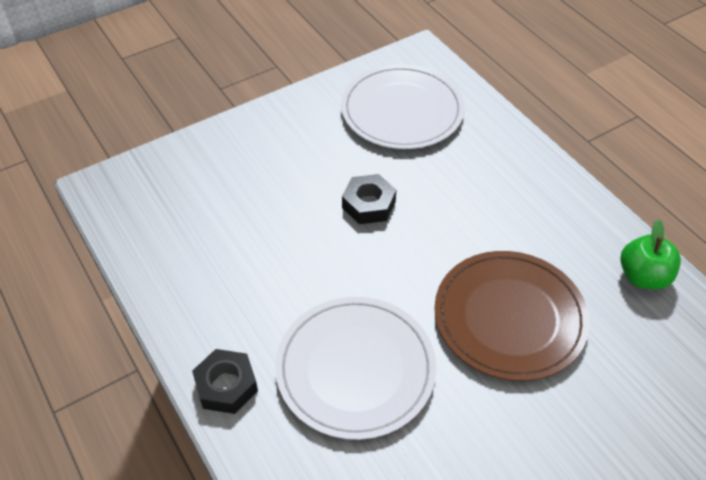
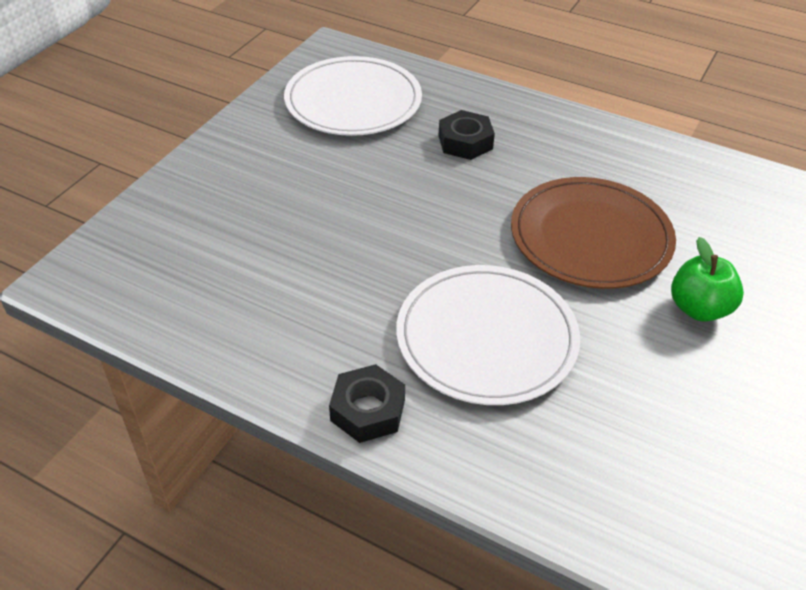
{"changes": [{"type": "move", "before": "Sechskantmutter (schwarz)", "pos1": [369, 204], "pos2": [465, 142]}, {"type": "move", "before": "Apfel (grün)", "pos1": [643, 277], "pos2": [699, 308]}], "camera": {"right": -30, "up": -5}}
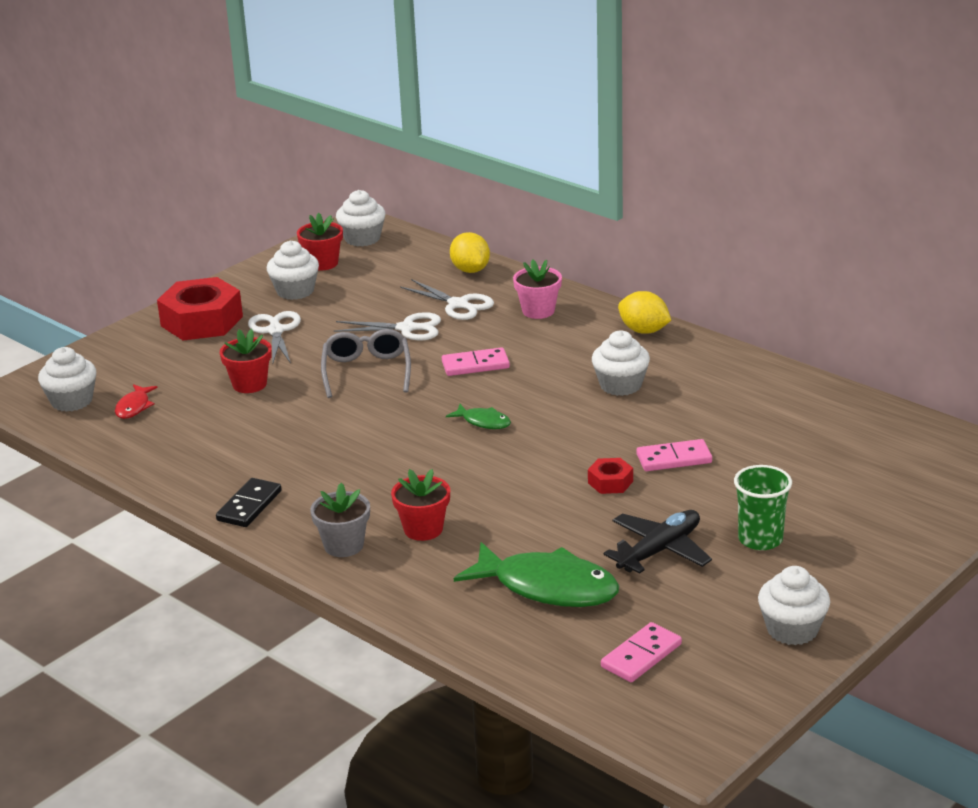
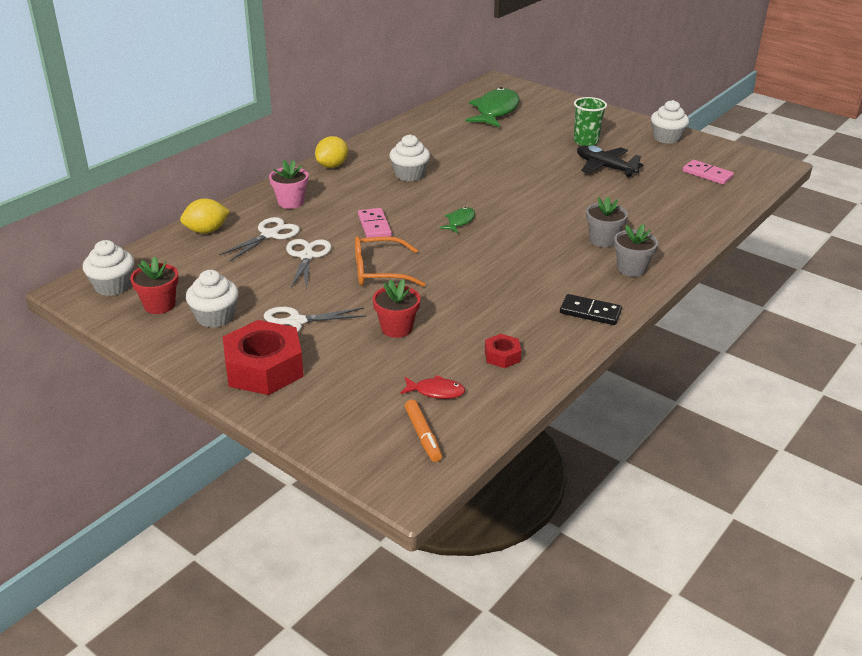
{"changes": [{"type": "delete", "before": "Dominostein (rosa)", "pos1": [674, 458]}, {"type": "move", "before": "Fisch (grün)", "pos1": [548, 587], "pos2": [495, 111]}, {"type": "move", "before": "Sechskantmutter (rot)", "pos1": [610, 482], "pos2": [502, 356]}, {"type": "replace", "before": "Muffin (weiß)", "after": "Filzstift (orange)", "pos1": [72, 401], "pos2": [423, 435]}, {"type": "recolor", "before": "Brille (grau)", "after": "Brille (orange)", "pos1": [366, 371], "pos2": [379, 271]}, {"type": "recolor", "before": "Blumentopf (rot)", "after": "Blumentopf (grau)", "pos1": [423, 529], "pos2": [603, 240]}], "camera": {"right": -95, "up": 5}}
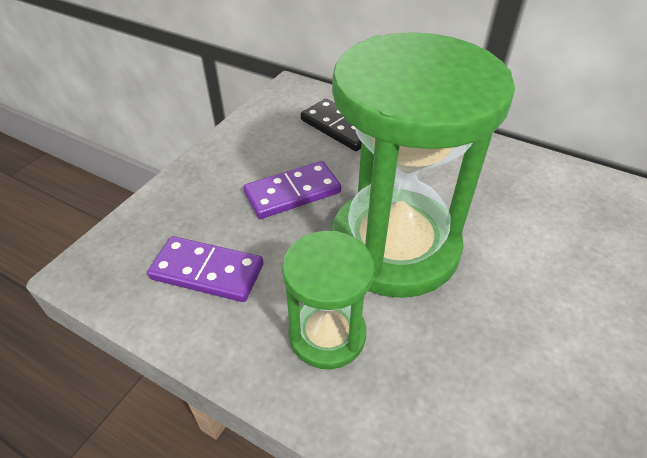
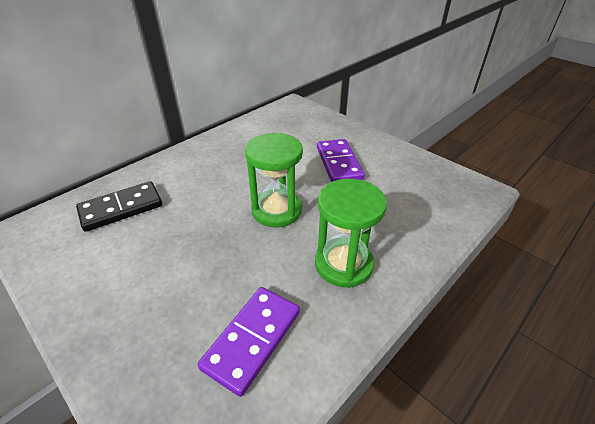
{"changes": [{"type": "move", "before": "Dominostein (lila)", "pos1": [292, 193], "pos2": [339, 163]}, {"type": "resize", "before": "Sanduhr (grün)", "pos1": [394, 246], "pos2": [276, 210], "scale": 0.51}], "camera": {"right": -75, "up": -5}}
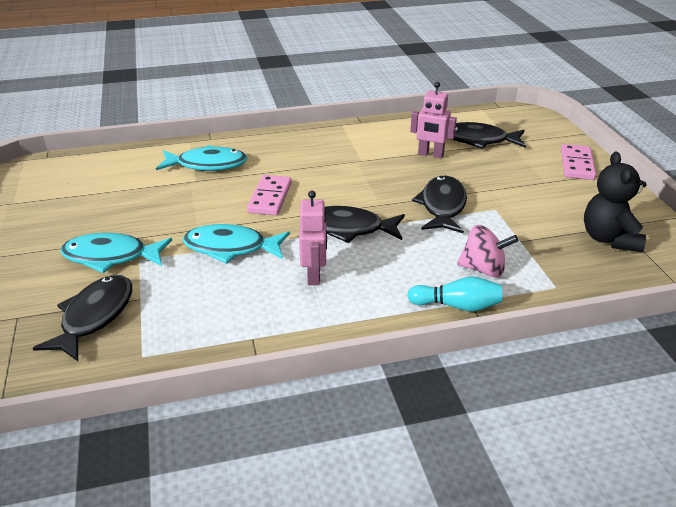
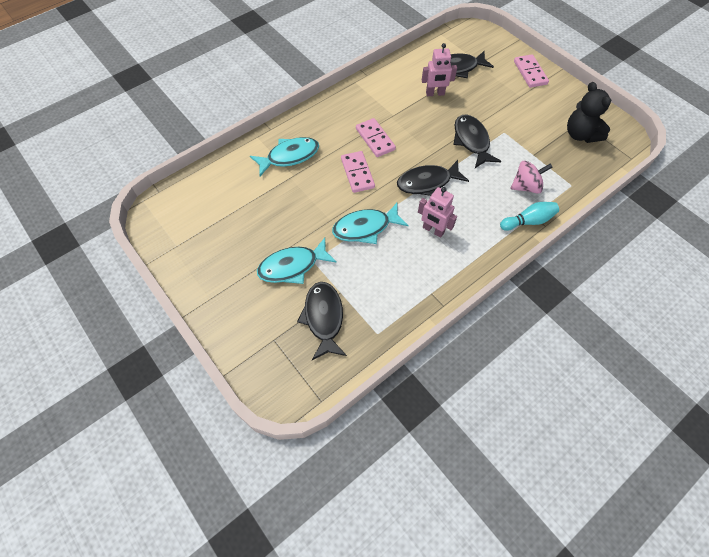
{"changes": [{"type": "insert", "after": "Dominostein (rosa)", "pos2": [375, 139]}, {"type": "rotate", "before": "Roboter (rosa)", "pos1": [314, 275], "pos2": [433, 230], "turn": 150}], "camera": {"right": -25, "up": 25}}
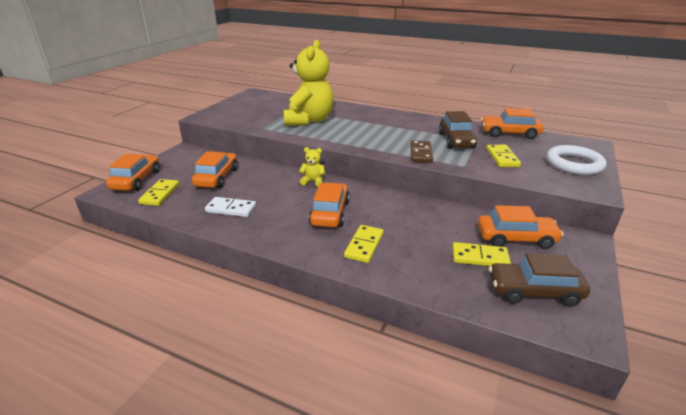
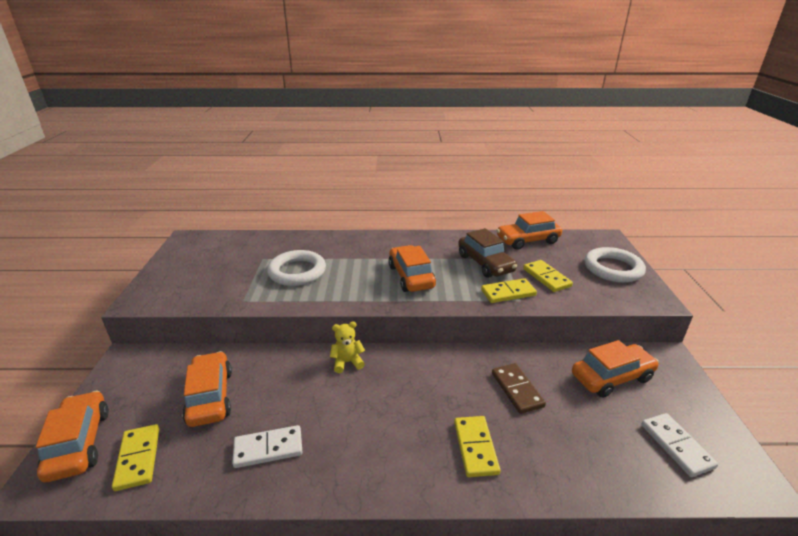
{"changes": [{"type": "move", "before": "Auto (orange)", "pos1": [330, 213], "pos2": [411, 276]}, {"type": "move", "before": "Dominostein (braun)", "pos1": [421, 153], "pos2": [517, 390]}, {"type": "move", "before": "Dominostein (gelb)", "pos1": [480, 257], "pos2": [508, 293]}, {"type": "replace", "before": "Teddybär (gelb)", "after": "Ring (weiß)", "pos1": [309, 120], "pos2": [297, 272]}, {"type": "replace", "before": "Auto (braun)", "after": "Dominostein (weiß)", "pos1": [534, 291], "pos2": [676, 446]}], "camera": {"right": -25, "up": 0}}
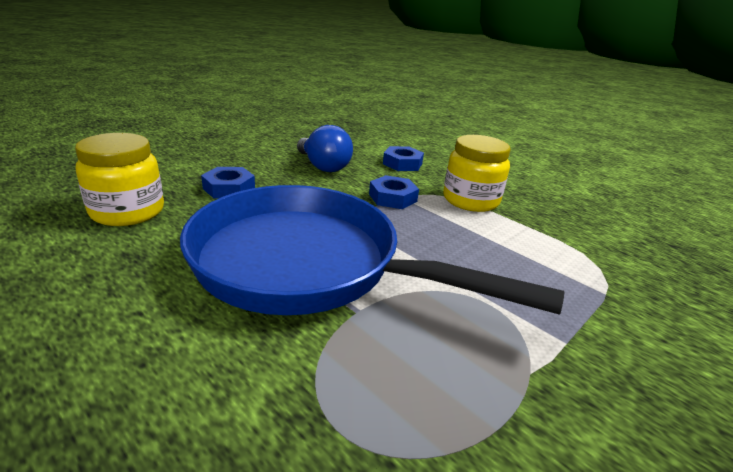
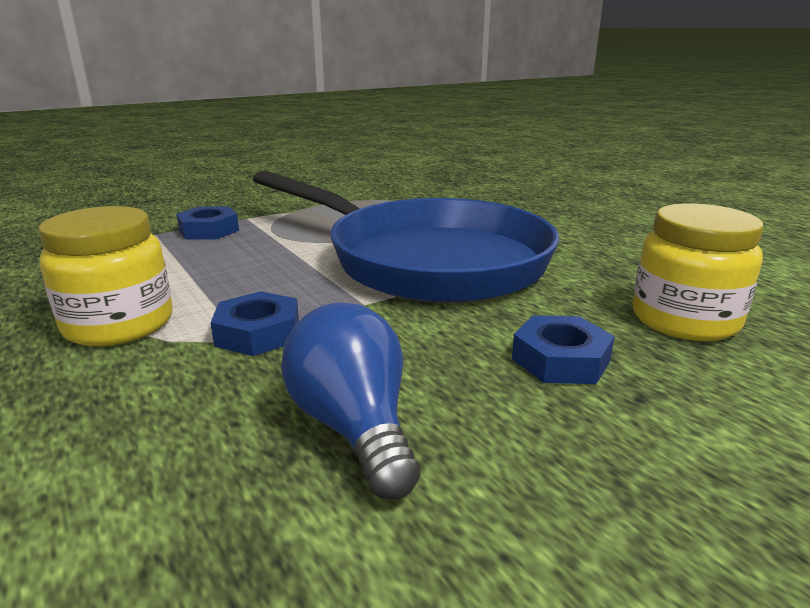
{"changes": [{"type": "move", "before": "Sechskantmutter (blau)", "pos1": [402, 164], "pos2": [209, 230]}], "camera": {"right": -165, "up": -5}}
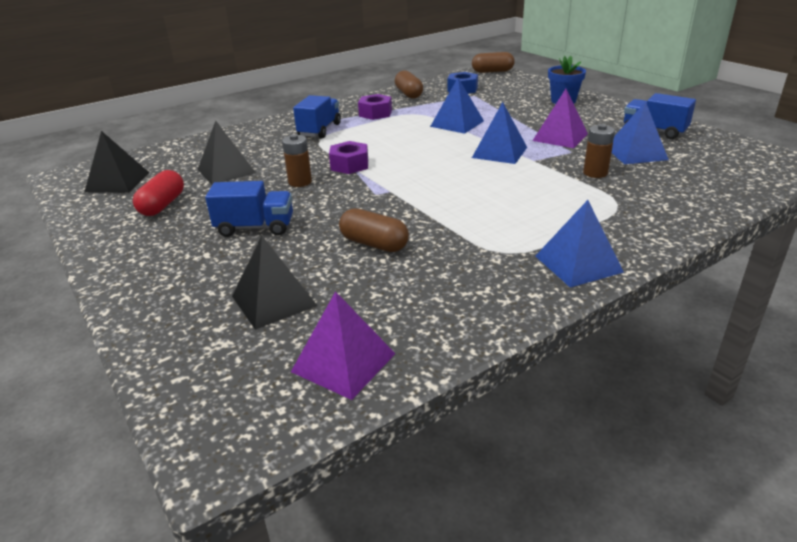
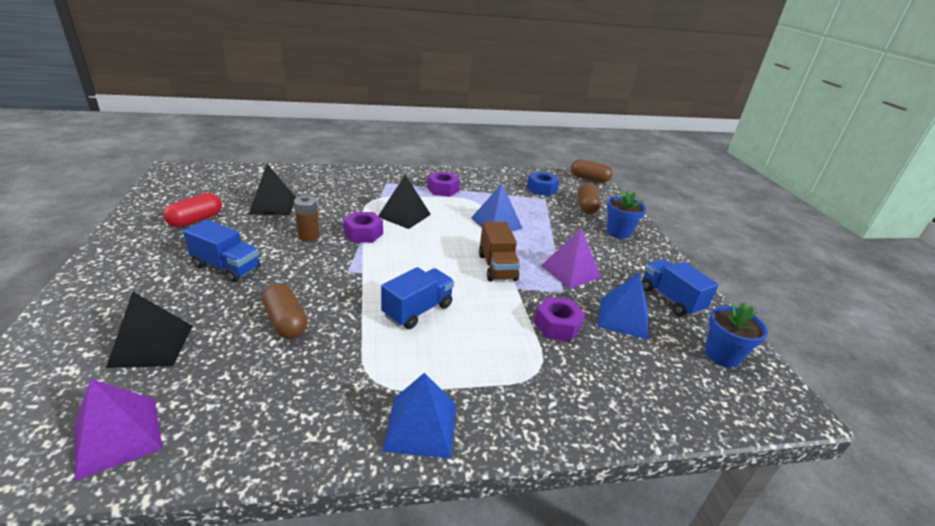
{"changes": [{"type": "insert", "after": "Blumentopf (blau)", "pos2": [722, 355]}, {"type": "move", "before": "Pyramide (schwarz)", "pos1": [117, 182], "pos2": [404, 215]}, {"type": "move", "before": "Lastwagen (blau)", "pos1": [319, 130], "pos2": [417, 310]}, {"type": "move", "before": "Kapsel (braun)", "pos1": [409, 94], "pos2": [586, 206]}, {"type": "replace", "before": "Pyramide (blau)", "after": "Lastwagen (braun)", "pos1": [499, 152], "pos2": [497, 267]}, {"type": "replace", "before": "Batterie (braun)", "after": "Sechskantmutter (lila)", "pos1": [595, 173], "pos2": [557, 325]}], "camera": {"right": 20, "up": 0}}
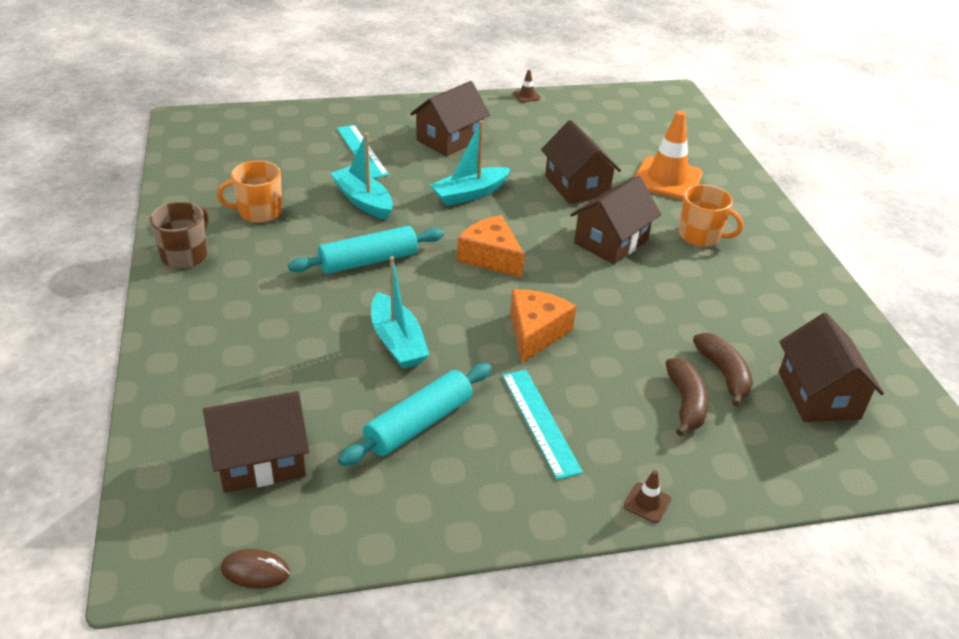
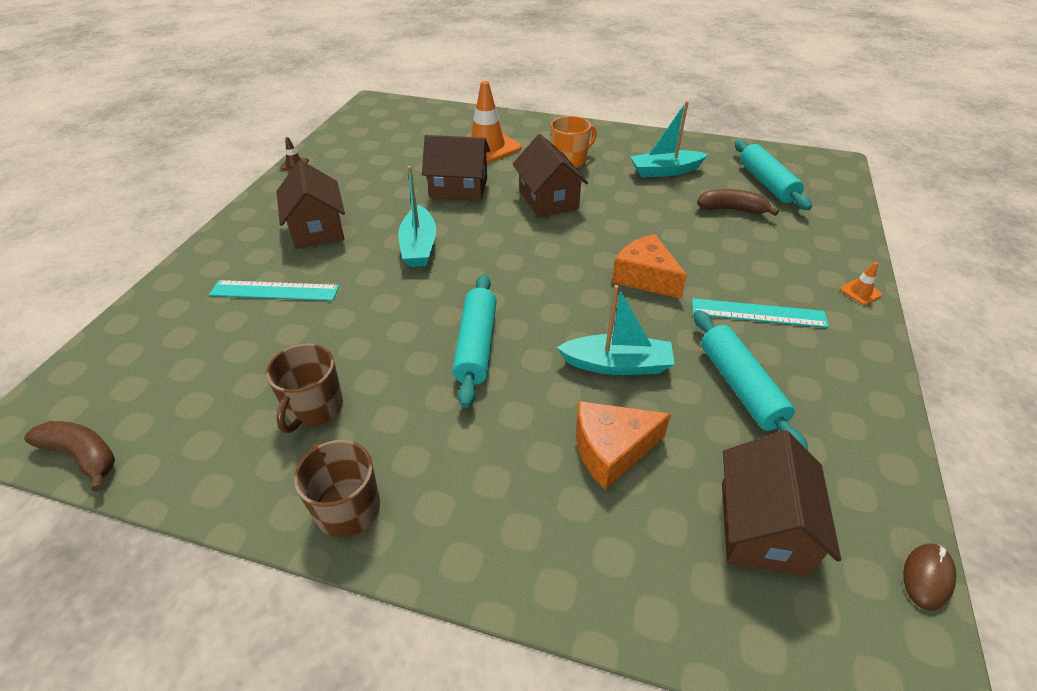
{"changes": [{"type": "move", "before": "Boot (türkis)", "pos1": [363, 201], "pos2": [665, 171]}, {"type": "move", "before": "Käse (orange)", "pos1": [491, 257], "pos2": [611, 450]}, {"type": "move", "before": "Banane (braun)", "pos1": [686, 403], "pos2": [83, 456]}, {"type": "replace", "before": "Haus (braun)", "after": "Nudelholz (türkis)", "pos1": [818, 395], "pos2": [767, 183]}, {"type": "recolor", "before": "Tasse (orange)", "after": "Tasse (braun)", "pos1": [259, 212], "pos2": [314, 408]}, {"type": "recolor", "before": "Leitkegel (braun)", "after": "Leitkegel (orange)", "pos1": [647, 503], "pos2": [860, 292]}], "camera": {"right": -60, "up": 5}}
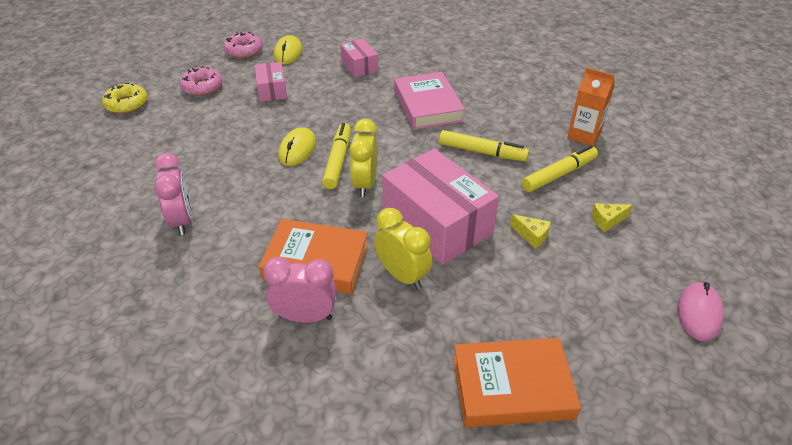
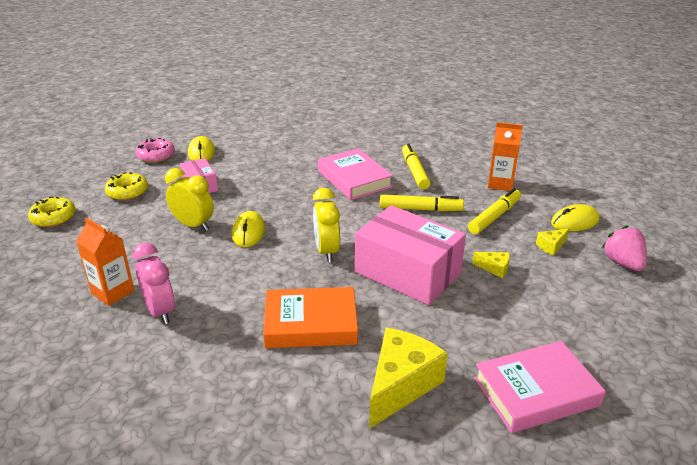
{"changes": [{"type": "delete", "before": "Wecker (rosa)", "pos1": [305, 317]}, {"type": "delete", "before": "Schachtel (rosa)", "pos1": [359, 66]}, {"type": "delete", "before": "Computermaus (rosa)", "pos1": [699, 313]}, {"type": "insert", "after": "Getränkekarton (orange)", "pos2": [113, 292]}, {"type": "insert", "after": "Käse (gelb)", "pos2": [400, 385]}, {"type": "insert", "after": "Computermaus (gelb)", "pos2": [574, 221]}, {"type": "insert", "after": "Erdbeere (rosa)", "pos2": [623, 263]}, {"type": "move", "before": "Filzstift (gelb)", "pos1": [338, 161], "pos2": [415, 171]}, {"type": "move", "before": "Wecker (gelb)", "pos1": [402, 275], "pos2": [193, 225]}, {"type": "recolor", "before": "Donut (rosa)", "after": "Donut (gelb)", "pos1": [202, 87], "pos2": [127, 192]}, {"type": "recolor", "before": "Buch (orange)", "after": "Buch (rosa)", "pos1": [512, 387], "pos2": [536, 392]}], "camera": {"right": -15, "up": -10}}
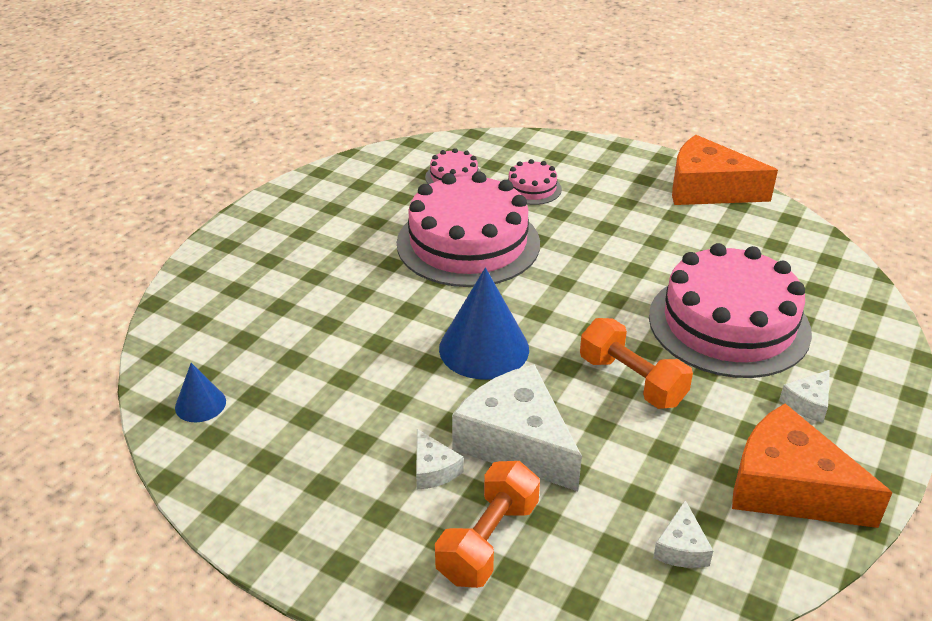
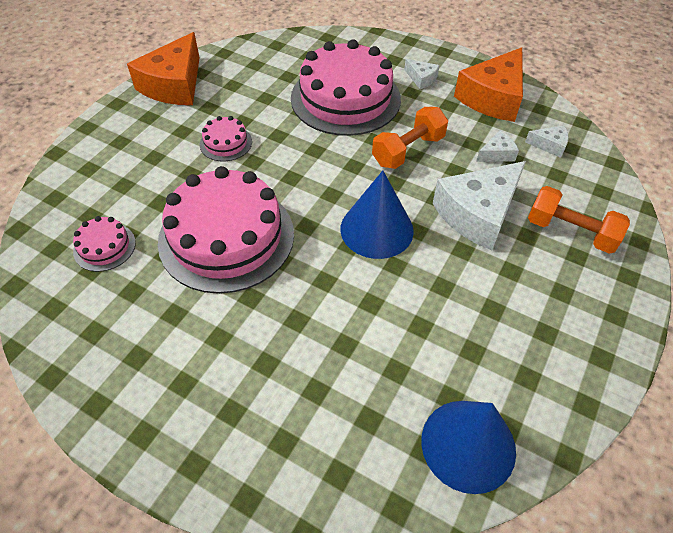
{"changes": [{"type": "move", "before": "Käse (weiß)", "pos1": [433, 469], "pos2": [497, 154]}, {"type": "move", "before": "Kuchen (rosa)", "pos1": [532, 188], "pos2": [226, 143]}, {"type": "resize", "before": "Kegel (blau)", "pos1": [200, 404], "pos2": [468, 445], "scale": 1.92}], "camera": {"right": -90, "up": 15}}
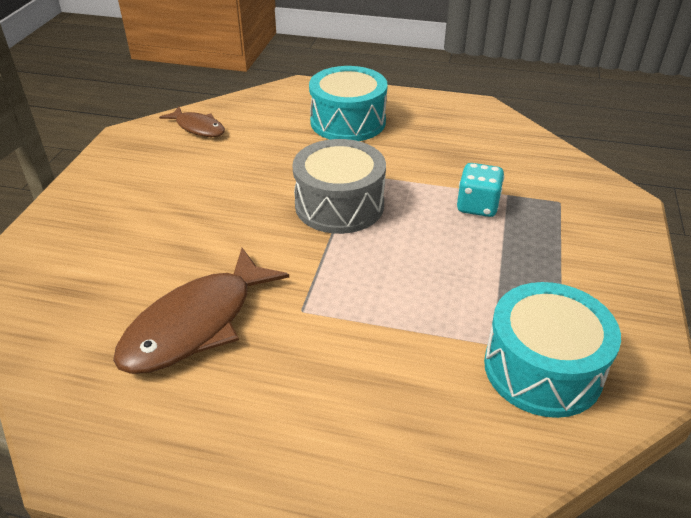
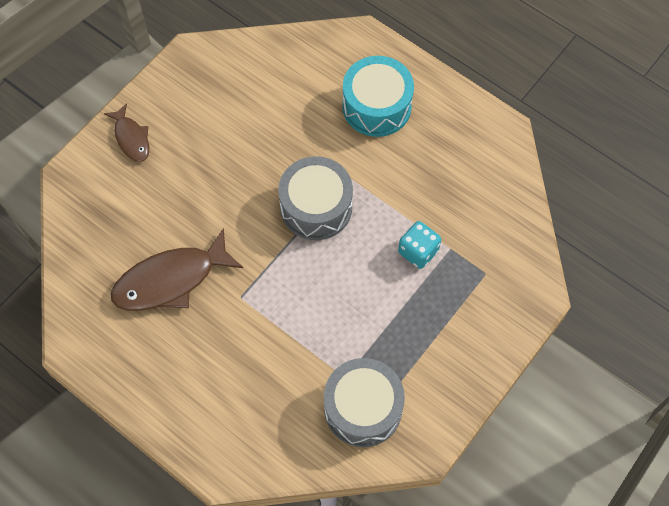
{"changes": [{"type": "move", "before": "Fisch (braun)", "pos1": [198, 128], "pos2": [131, 138]}, {"type": "recolor", "before": "Trommel (türkis)", "after": "Trommel (grau)", "pos1": [542, 368], "pos2": [363, 408]}], "camera": {"right": 25, "up": 25}}
